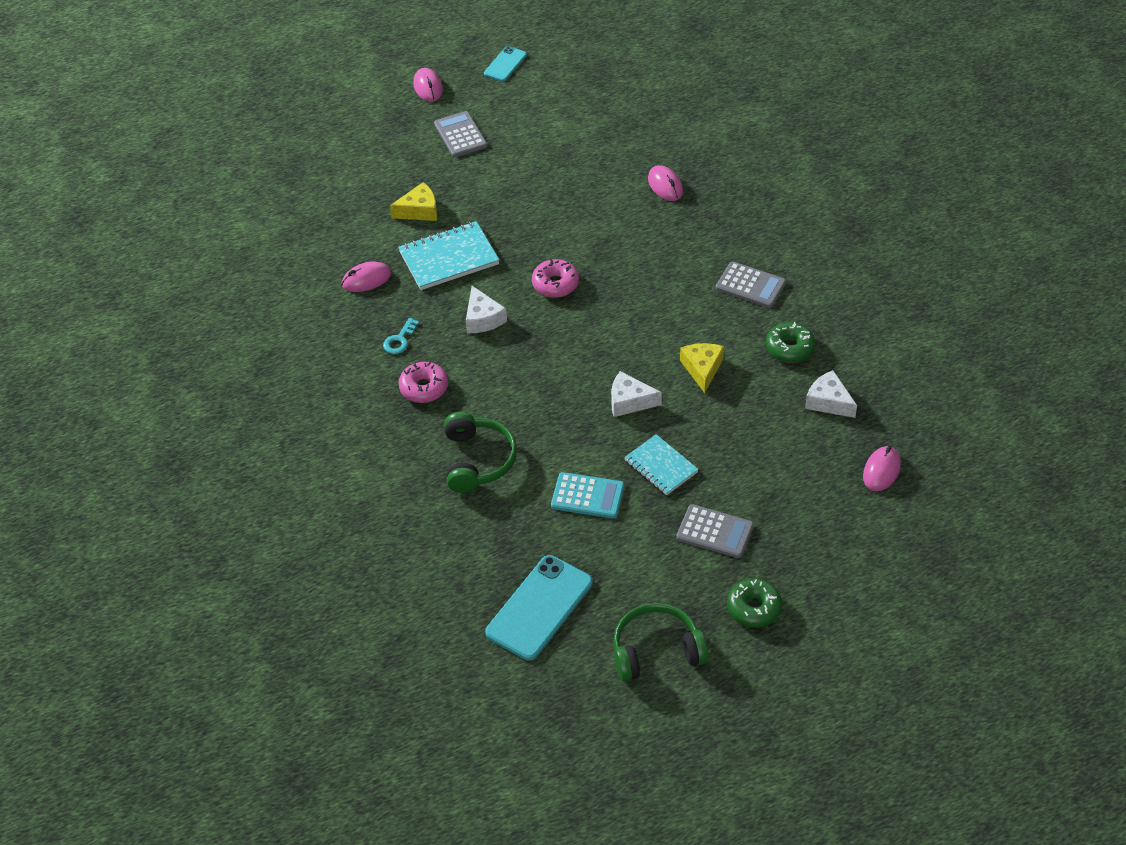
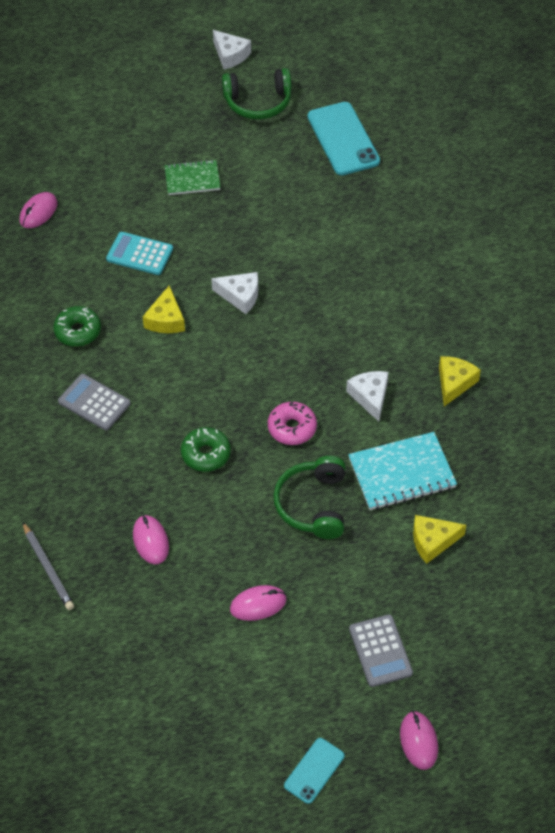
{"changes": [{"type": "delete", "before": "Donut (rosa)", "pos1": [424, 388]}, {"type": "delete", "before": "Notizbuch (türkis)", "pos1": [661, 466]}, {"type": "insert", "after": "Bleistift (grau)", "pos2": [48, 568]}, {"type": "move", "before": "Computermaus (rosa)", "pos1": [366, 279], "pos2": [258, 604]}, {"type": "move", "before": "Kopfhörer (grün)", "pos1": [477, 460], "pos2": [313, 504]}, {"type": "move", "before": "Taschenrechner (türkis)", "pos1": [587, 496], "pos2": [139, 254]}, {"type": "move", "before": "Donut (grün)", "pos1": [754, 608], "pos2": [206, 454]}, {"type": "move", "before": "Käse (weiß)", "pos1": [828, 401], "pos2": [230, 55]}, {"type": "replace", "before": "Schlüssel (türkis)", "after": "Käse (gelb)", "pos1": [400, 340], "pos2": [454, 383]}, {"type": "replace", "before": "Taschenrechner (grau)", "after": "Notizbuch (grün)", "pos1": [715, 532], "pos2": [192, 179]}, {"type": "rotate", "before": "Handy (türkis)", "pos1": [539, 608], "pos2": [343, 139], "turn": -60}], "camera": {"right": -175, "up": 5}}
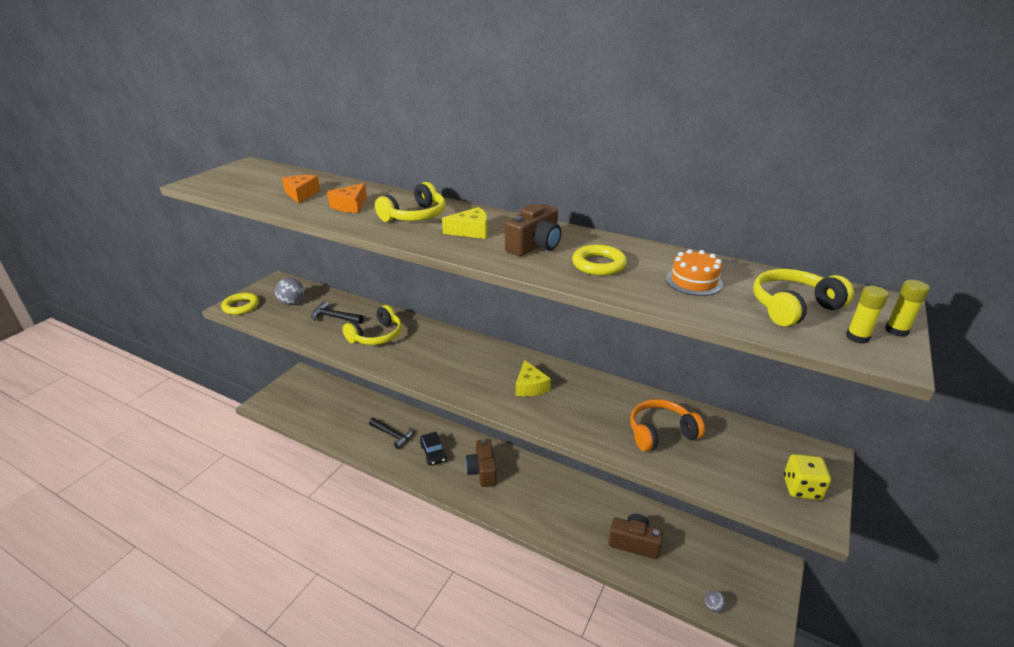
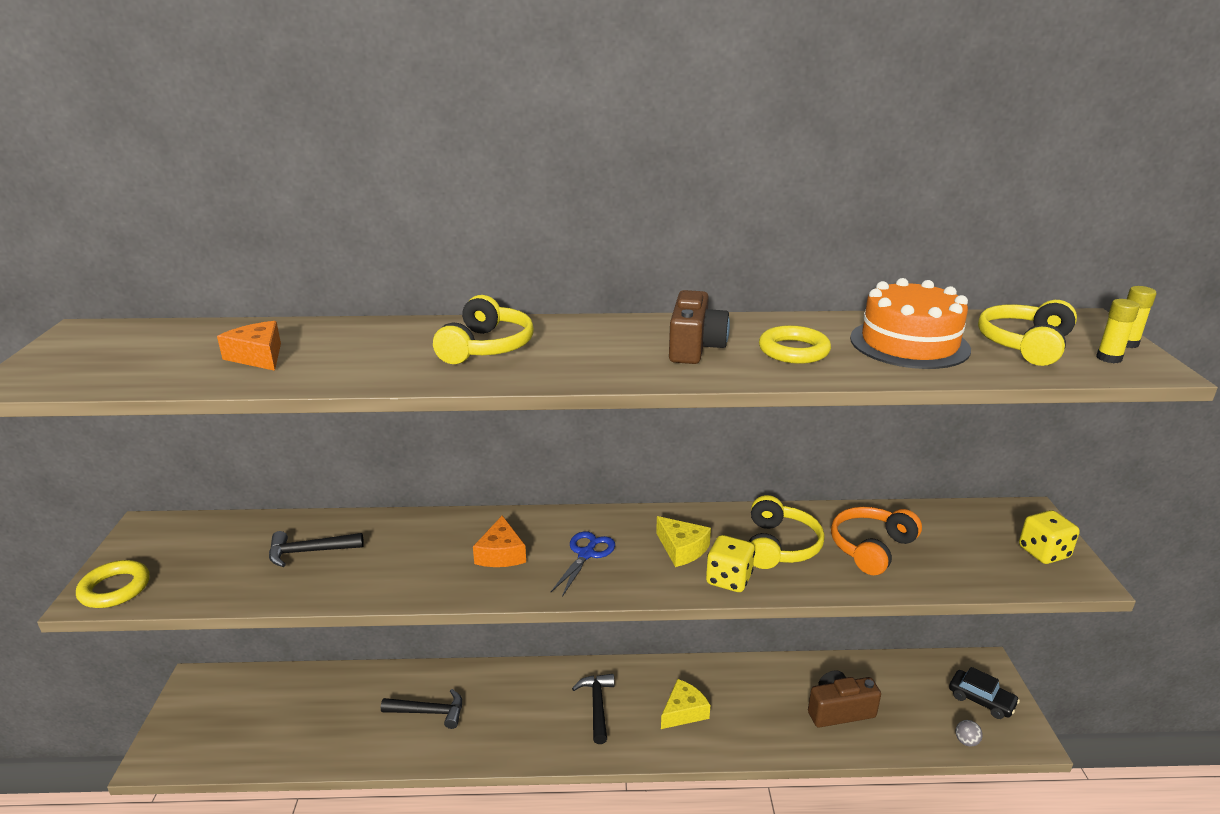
{"changes": [{"type": "delete", "before": "Ball (grau)", "pos1": [292, 303]}, {"type": "insert", "after": "Schere (blau)", "pos2": [586, 554]}, {"type": "insert", "after": "Spielwürfel (gelb)", "pos2": [729, 579]}, {"type": "move", "before": "Käse (orange)", "pos1": [350, 206], "pos2": [501, 554]}, {"type": "move", "before": "Kopfhörer (gelb)", "pos1": [377, 336], "pos2": [780, 546]}, {"type": "move", "before": "Auto (schwarz)", "pos1": [433, 453], "pos2": [981, 700]}, {"type": "move", "before": "Käse (gelb)", "pos1": [471, 231], "pos2": [683, 711]}, {"type": "replace", "before": "Kamera (braun)", "after": "Hammer (schwarz)", "pos1": [482, 471], "pos2": [597, 706]}, {"type": "resize", "before": "Kuchen (orange)", "pos1": [694, 281], "pos2": [909, 344], "scale": 1.69}], "camera": {"right": -30, "up": -5}}
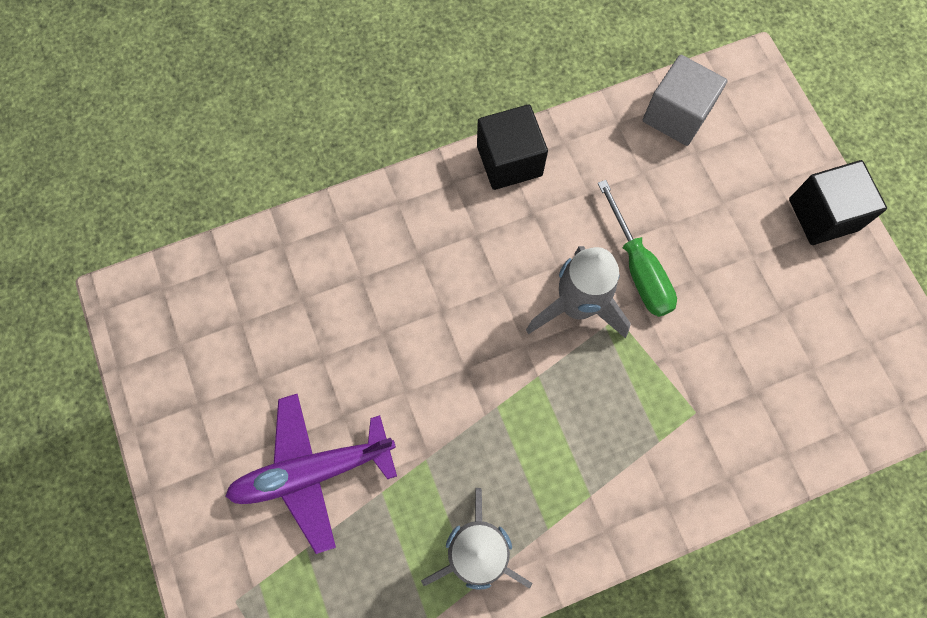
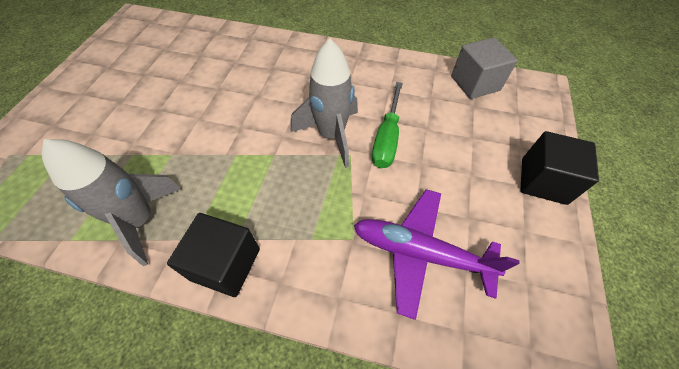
{"changes": [{"type": "move", "before": "Flugzeug (lila)", "pos1": [312, 471], "pos2": [420, 253]}, {"type": "move", "before": "Kubus (schwarz)", "pos1": [509, 161], "pos2": [225, 264]}], "camera": {"right": 35, "up": -15}}
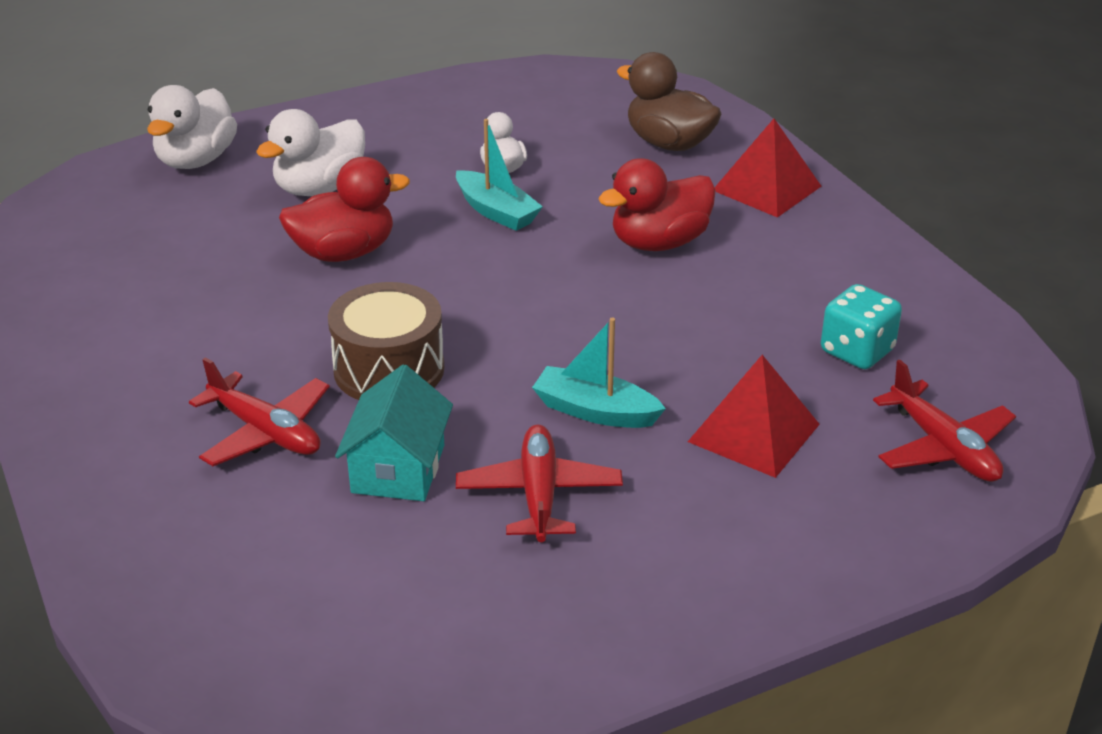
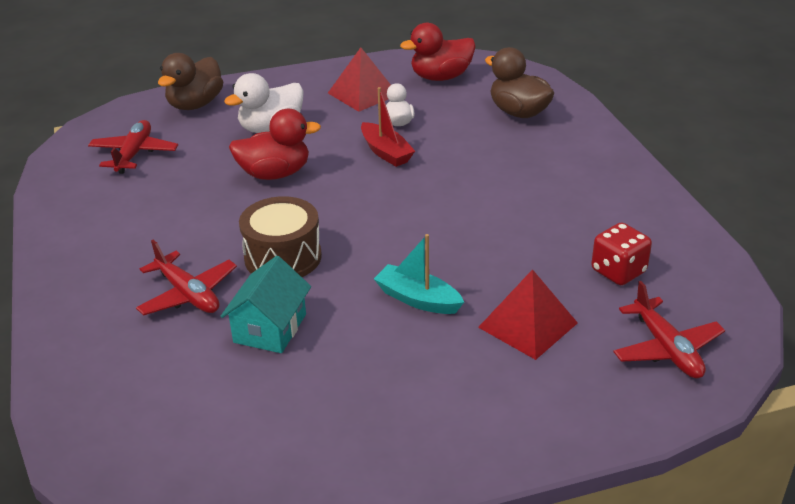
{"changes": [{"type": "move", "before": "Flugzeug (rot)", "pos1": [539, 494], "pos2": [134, 154]}, {"type": "move", "before": "Ente (rot)", "pos1": [659, 243], "pos2": [441, 77]}, {"type": "move", "before": "Pyramide (rot)", "pos1": [766, 188], "pos2": [363, 93]}, {"type": "recolor", "before": "Ente (weiß)", "after": "Ente (braun)", "pos1": [196, 160], "pos2": [195, 104]}, {"type": "recolor", "before": "Boot (türkis)", "after": "Boot (rot)", "pos1": [496, 211], "pos2": [386, 152]}, {"type": "recolor", "before": "Spielwürfel (türkis)", "after": "Spielwürfel (rot)", "pos1": [857, 351], "pos2": [618, 271]}], "camera": {"right": 10, "up": 0}}
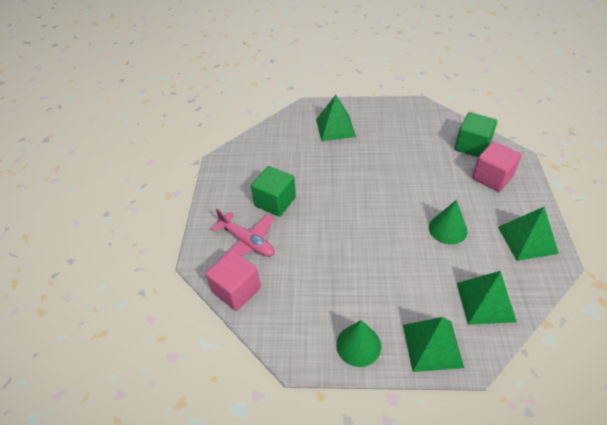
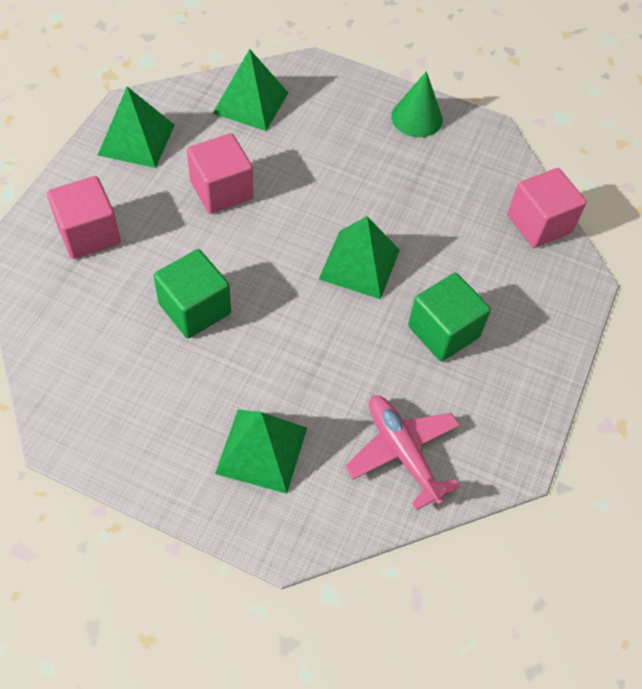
{"changes": [{"type": "move", "before": "Flugzeug (rosa)", "pos1": [247, 242], "pos2": [402, 452]}, {"type": "move", "before": "Pyramide (grün)", "pos1": [432, 345], "pos2": [359, 264]}, {"type": "move", "before": "Kubus (grün)", "pos1": [472, 146], "pos2": [195, 309]}, {"type": "replace", "before": "Kegel (grün)", "after": "Kubus (rosa)", "pos1": [447, 229], "pos2": [221, 190]}], "camera": {"right": -165, "up": 10}}
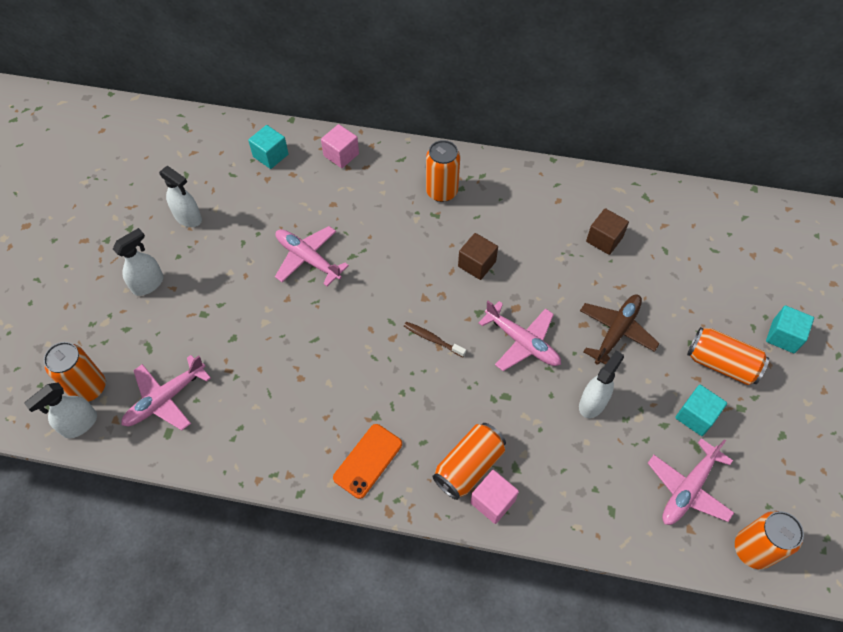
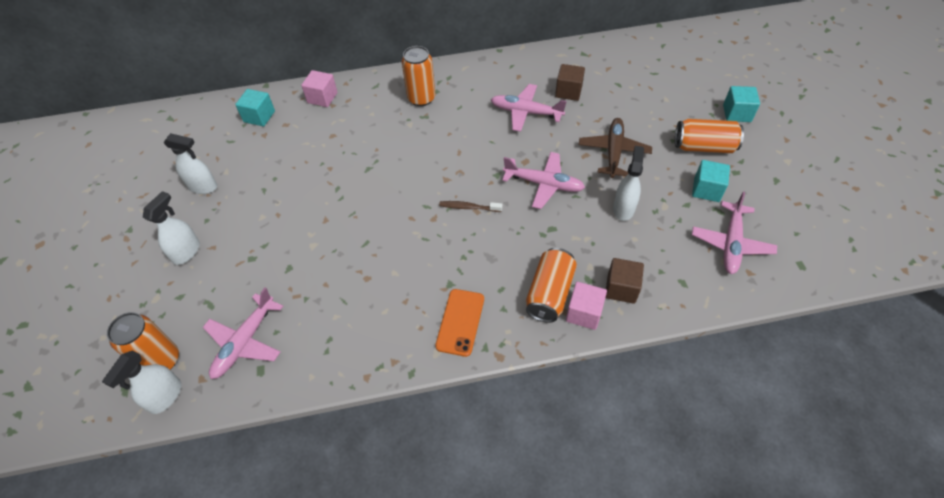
{"changes": [{"type": "delete", "before": "Dose (orange)", "pos1": [753, 549]}, {"type": "move", "before": "Flugzeug (rosa)", "pos1": [308, 259], "pos2": [526, 112]}, {"type": "move", "before": "Kubus (braun)", "pos1": [476, 264], "pos2": [621, 288]}], "camera": {"right": -20, "up": -5}}
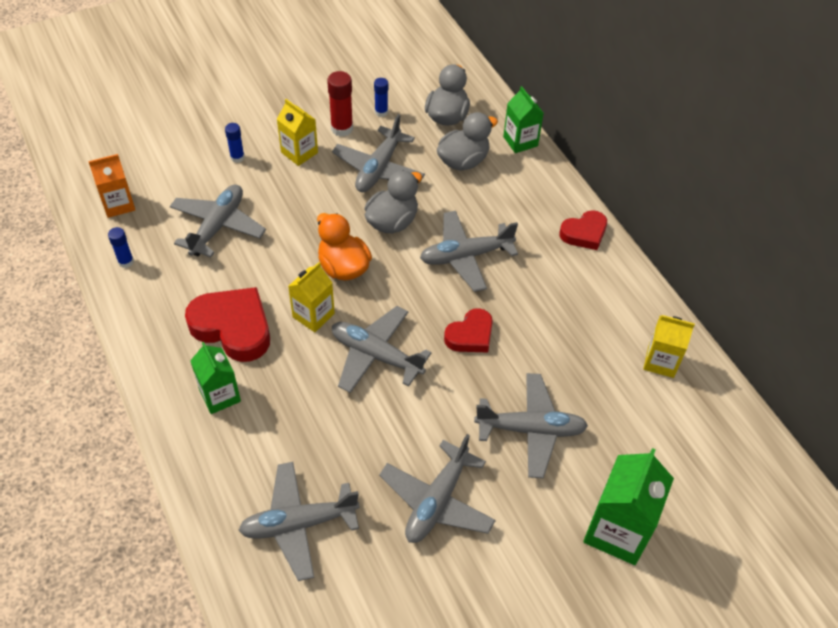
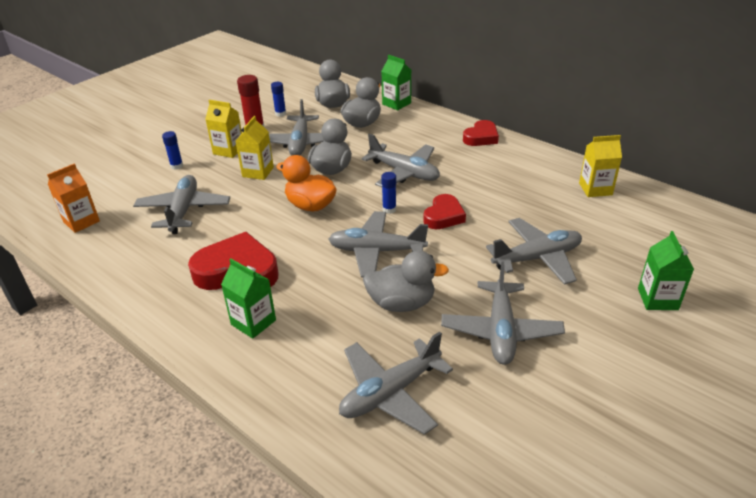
{"changes": [{"type": "insert", "after": "Ente (grau)", "pos2": [401, 303]}, {"type": "move", "before": "Klebestift (blau)", "pos1": [126, 262], "pos2": [389, 209]}, {"type": "move", "before": "Getränkekarton (gelb)", "pos1": [313, 315], "pos2": [258, 172]}, {"type": "rotate", "before": "Flugzeug (grau)", "pos1": [465, 256], "pos2": [404, 173], "turn": -105}, {"type": "resize", "before": "Getränkekarton (grün)", "pos1": [617, 531], "pos2": [657, 299], "scale": 0.64}], "camera": {"right": -20, "up": -15}}
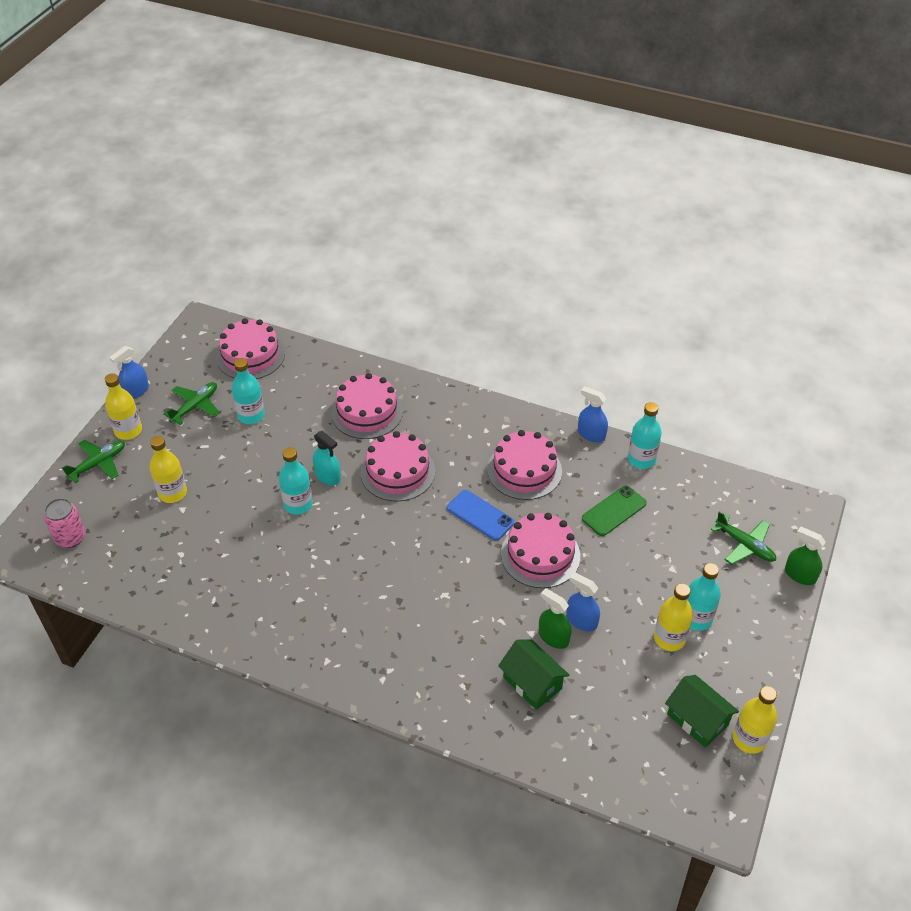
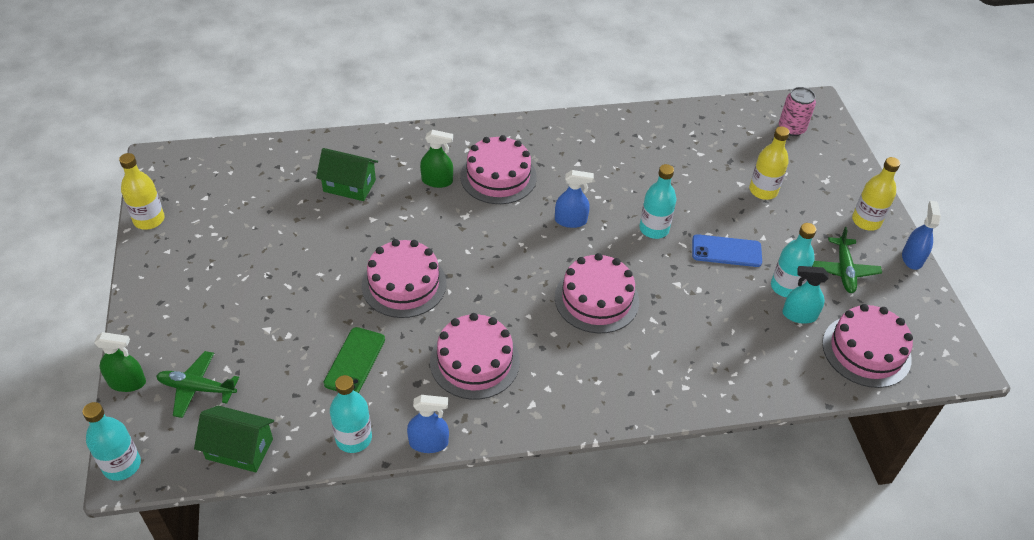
{"changes": [{"type": "delete", "before": "Flugzeug (grün)", "pos1": [98, 464]}, {"type": "delete", "before": "Flasche (gelb)", "pos1": [669, 638]}, {"type": "move", "before": "Sprühflasche (türkis)", "pos1": [327, 476], "pos2": [799, 315]}, {"type": "move", "before": "Kuchen (rosa)", "pos1": [367, 412], "pos2": [498, 177]}, {"type": "move", "before": "Handy (blau)", "pos1": [480, 515], "pos2": [726, 251]}, {"type": "move", "before": "Sprühflasche (grün)", "pos1": [553, 637], "pos2": [437, 181]}, {"type": "move", "before": "Sprühflasche (blau)", "pos1": [581, 620], "pos2": [570, 220]}, {"type": "move", "before": "Haus (grün)", "pos1": [697, 719], "pos2": [239, 449]}, {"type": "move", "before": "Flasche (türkis)", "pos1": [696, 618], "pos2": [122, 465]}], "camera": {"right": 145, "up": 0}}
